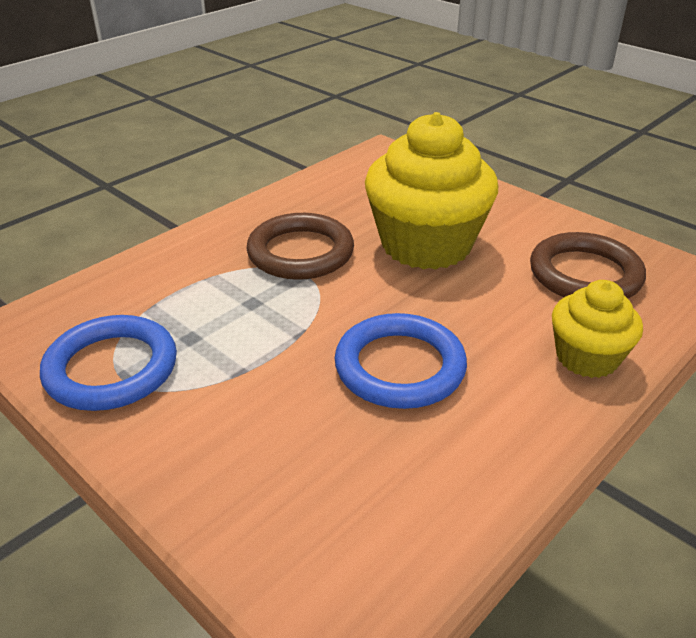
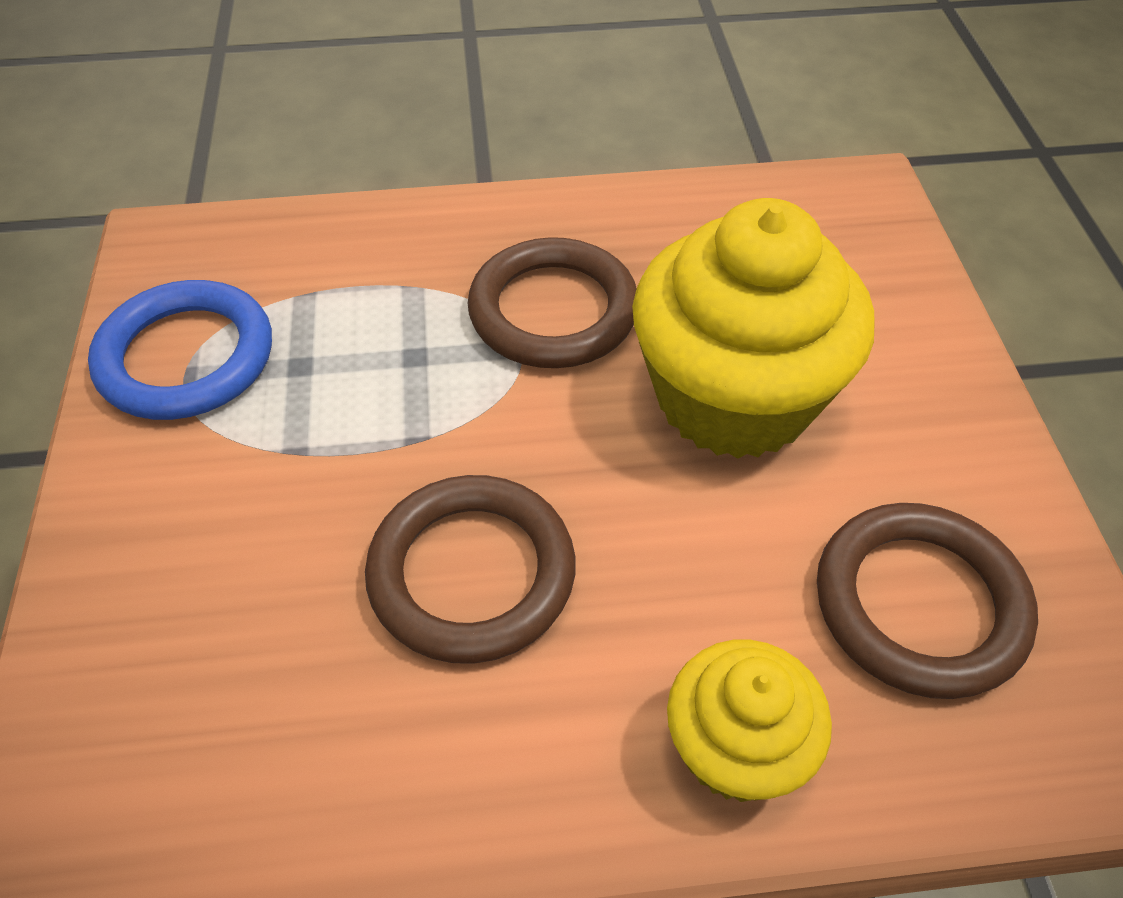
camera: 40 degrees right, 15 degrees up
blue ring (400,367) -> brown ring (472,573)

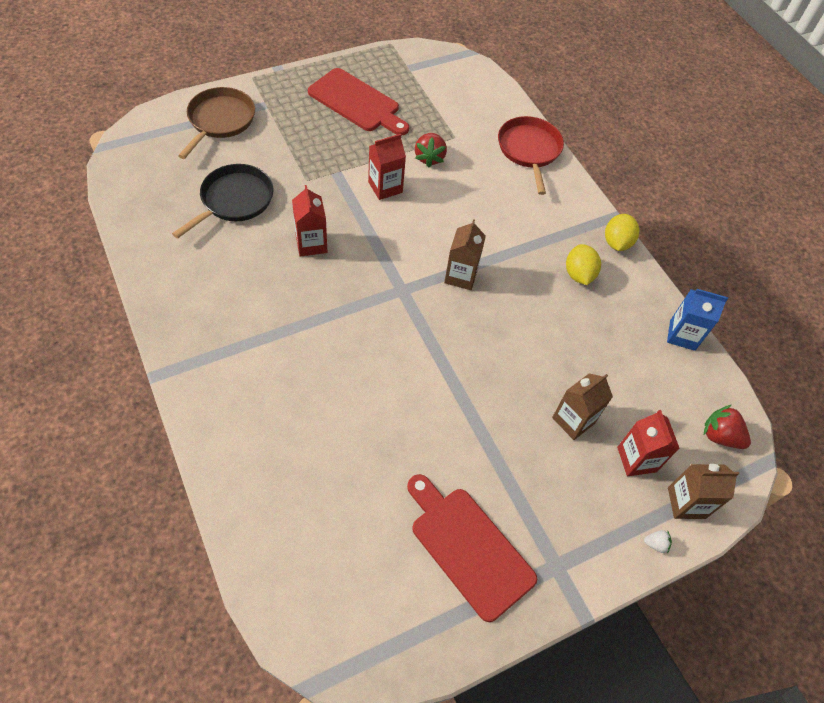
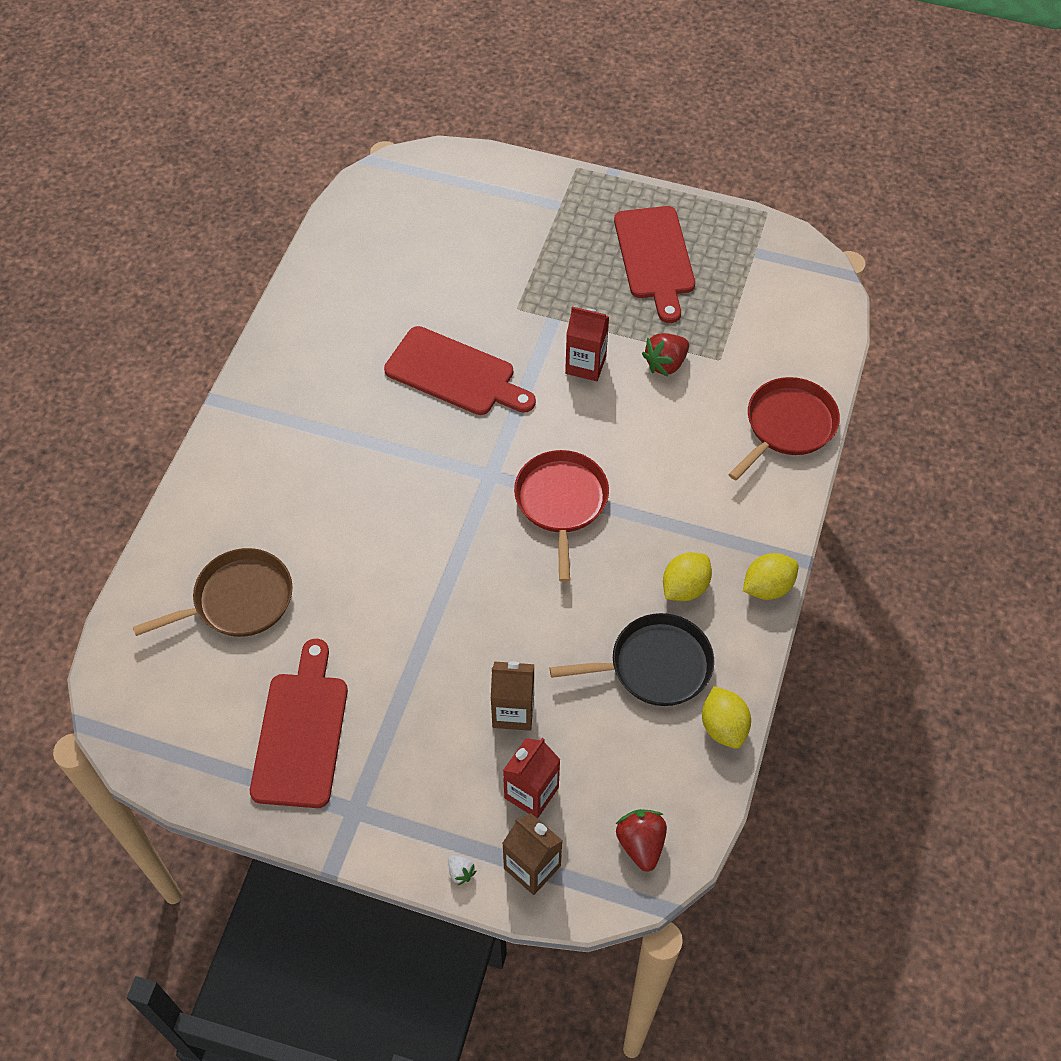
camera: 50 degrees right, 0 degrees up
brown pan (220,120) -> brown pan (238,600), moved
red carton (311,244) -> red cutting board (455,373)
brown carton (461,276) -> red pan (561,502)
black pan (234,200) -> black pan (655,666), moved
blue carton (682,335) -> yellow lemon (723,727)

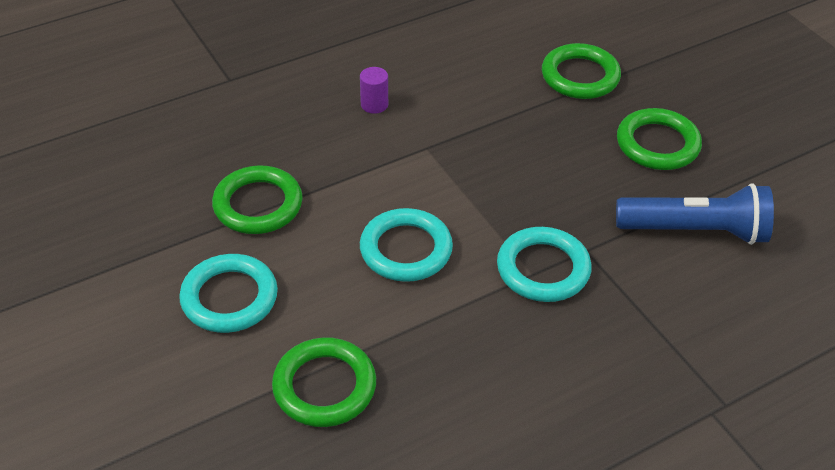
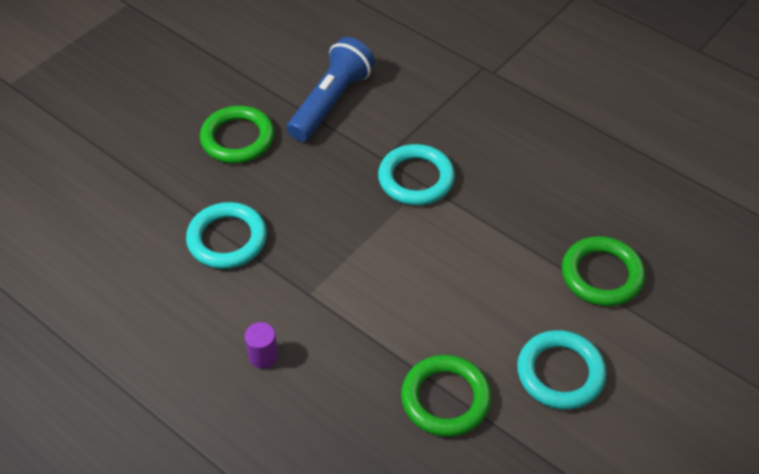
camera: 110 degrees left, 5 degrees up
turquoise ring (406,250) -> turquoise ring (227,239), moved
blue flashlight (695,231) -> blue flashlight (331,102), 45 degrees clockwise
green ring (580,76) -> none

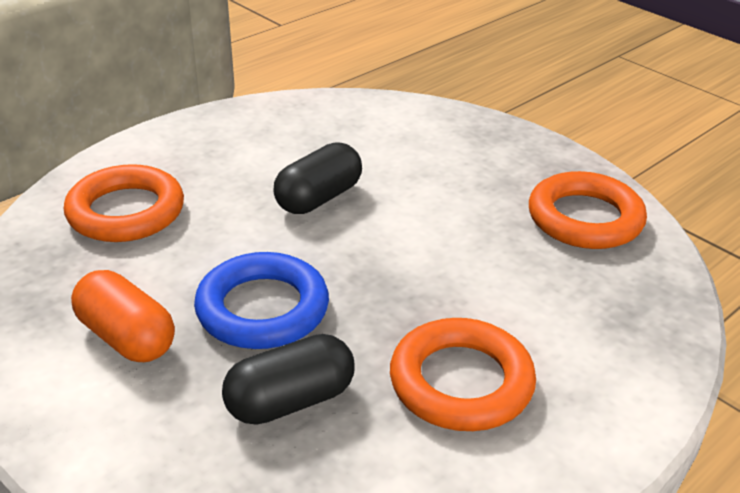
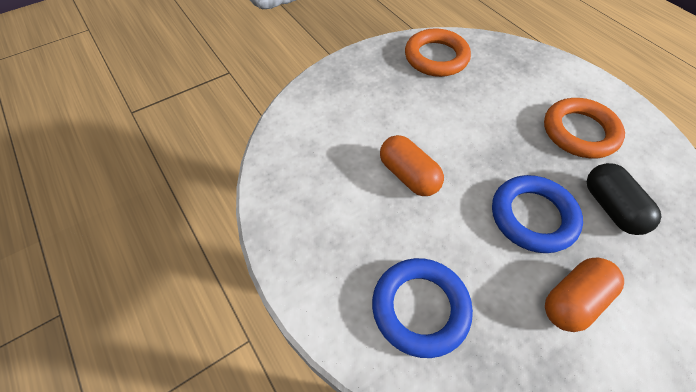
camera: 80 degrees left, 20 degrees up
orange ring (126,212) -> blue ring (420,308)
black capsule (319,198) -> orange capsule (408,175)

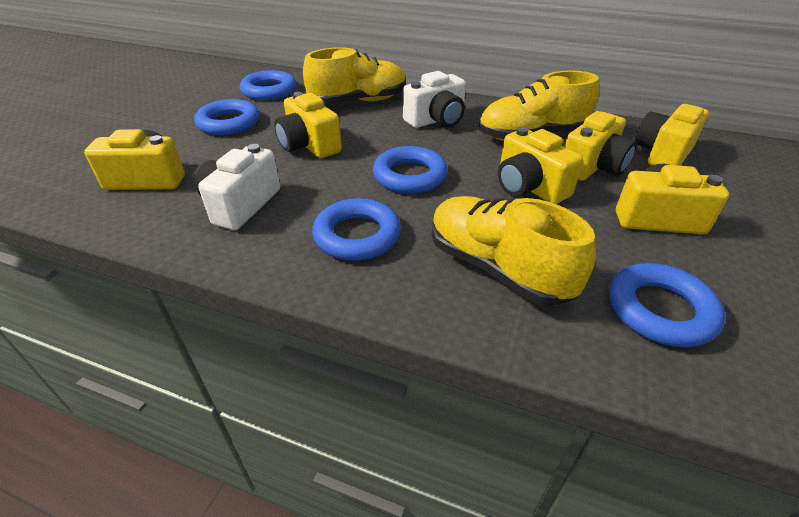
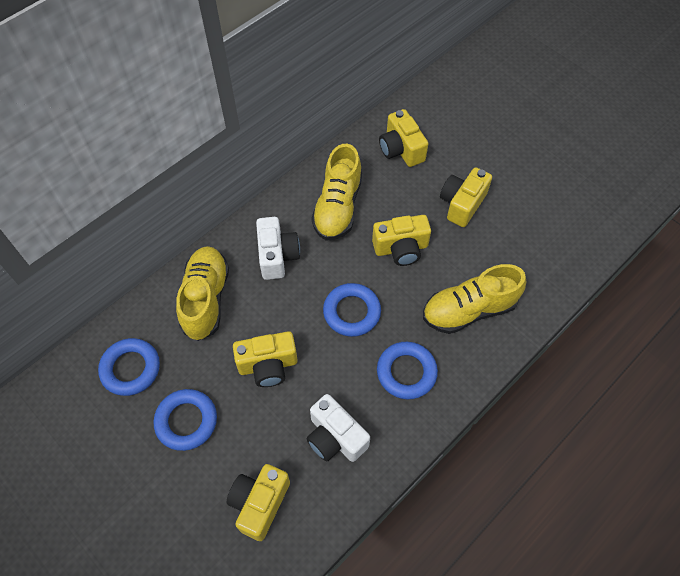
camera: 65 degrees left, 20 degrees up
yellow camera (593,167) -> none
blue ring (660,310) -> none

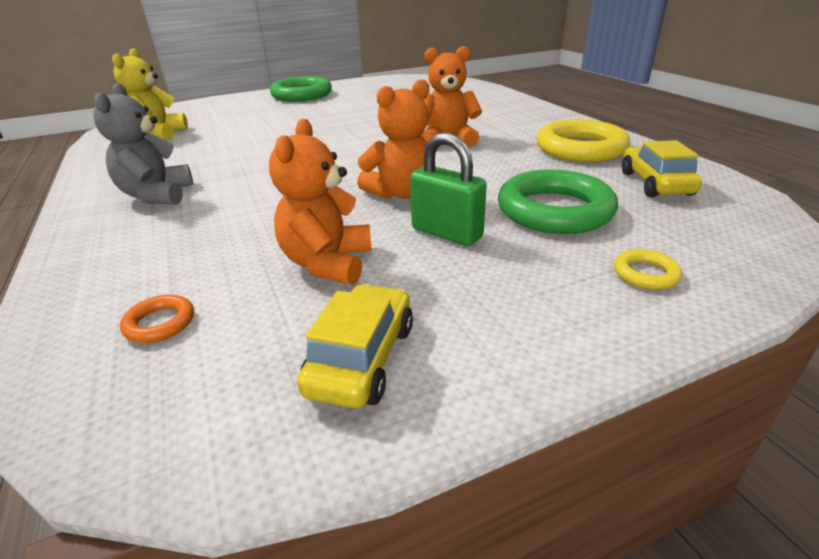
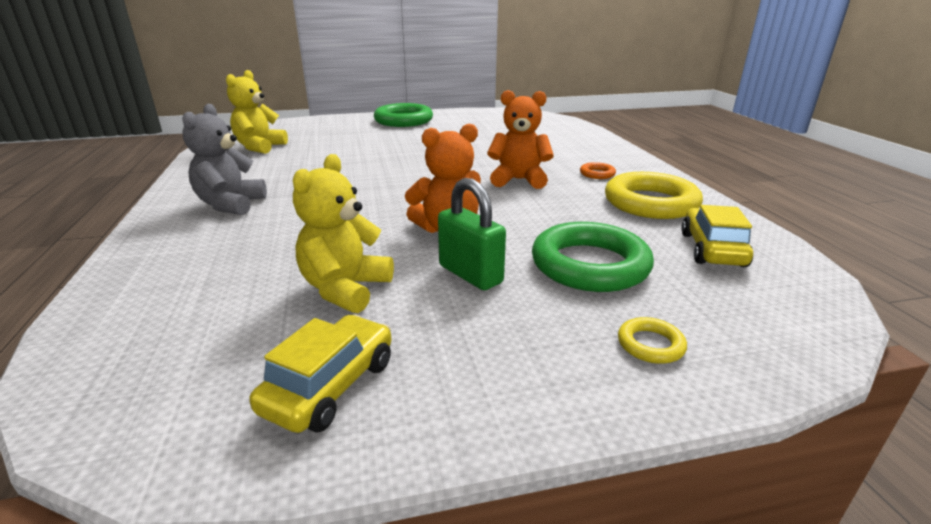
camera: 10 degrees right, 5 degrees down
orange teddy bear (327,263) -> yellow teddy bear (345,289)
orange ring (160,323) -> orange ring (597,174), moved

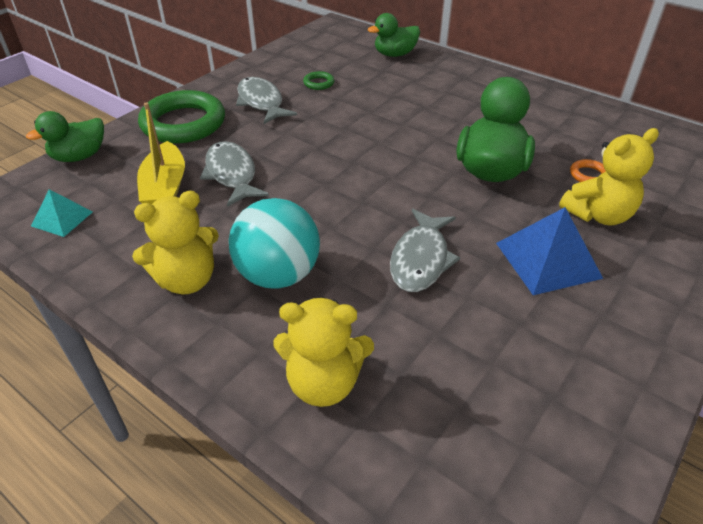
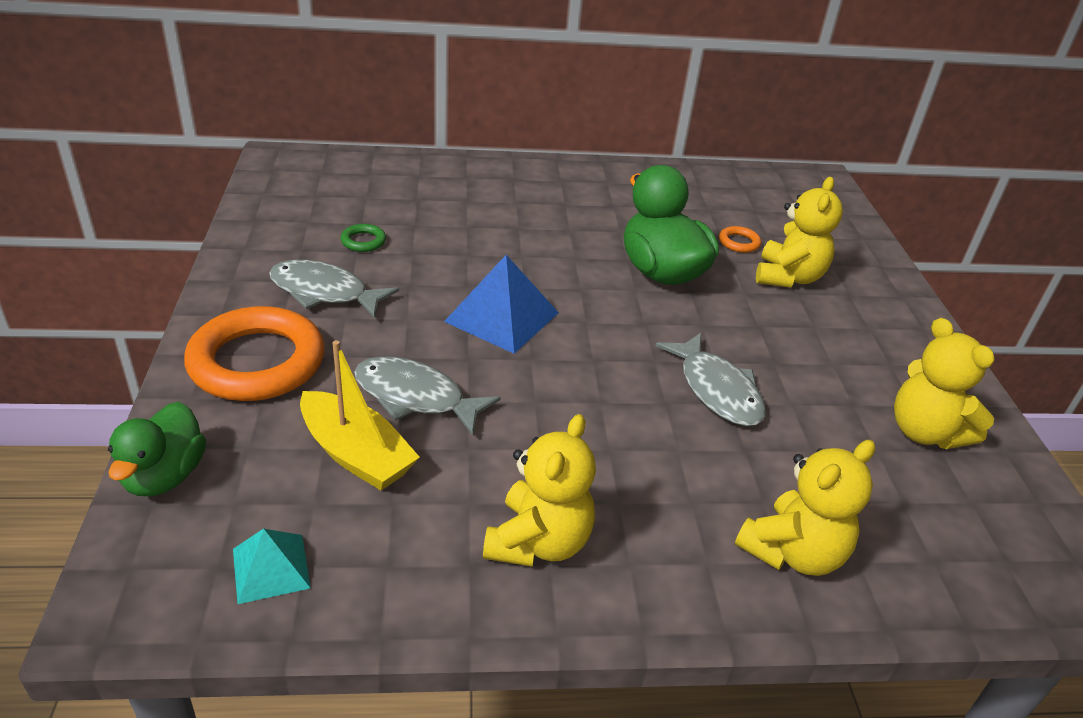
camera: 45 degrees left, 5 degrees down
green ring (183,123) -> orange ring (257,362)
blue pyramid (547,260) -> blue pyramid (502,317), moved
none -> yellow teddy bear (924,432)
turquoise ball (278,275) -> none
green duck (395,54) -> none

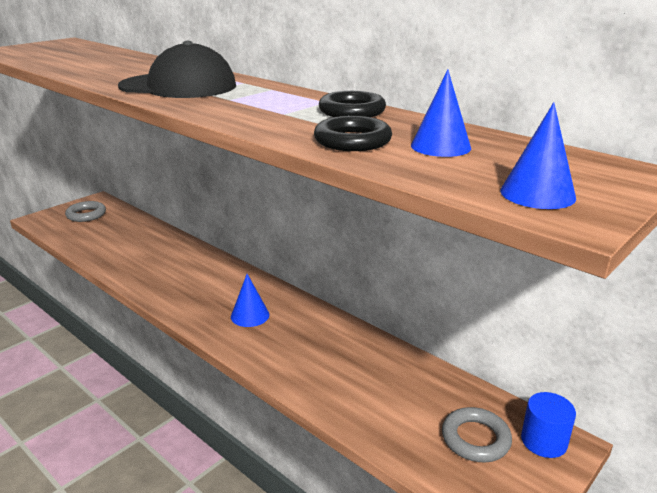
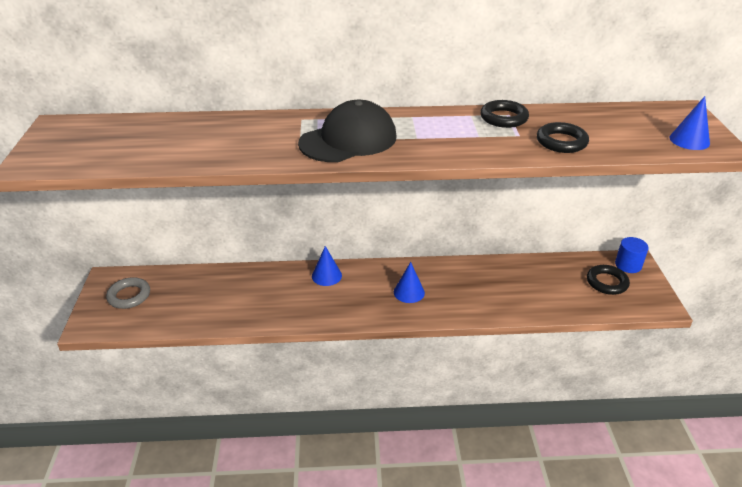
camera: 45 degrees left, 10 degrees up
blue cone (440,146) -> blue cone (326,276), moved
grey ring (475,439) -> black ring (607,282)

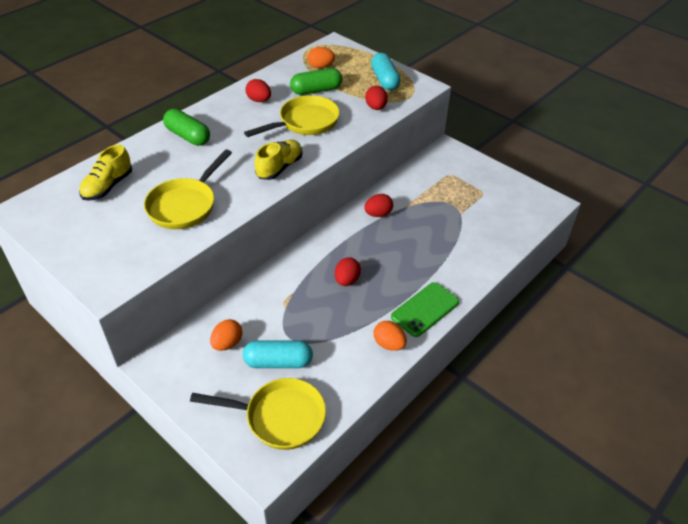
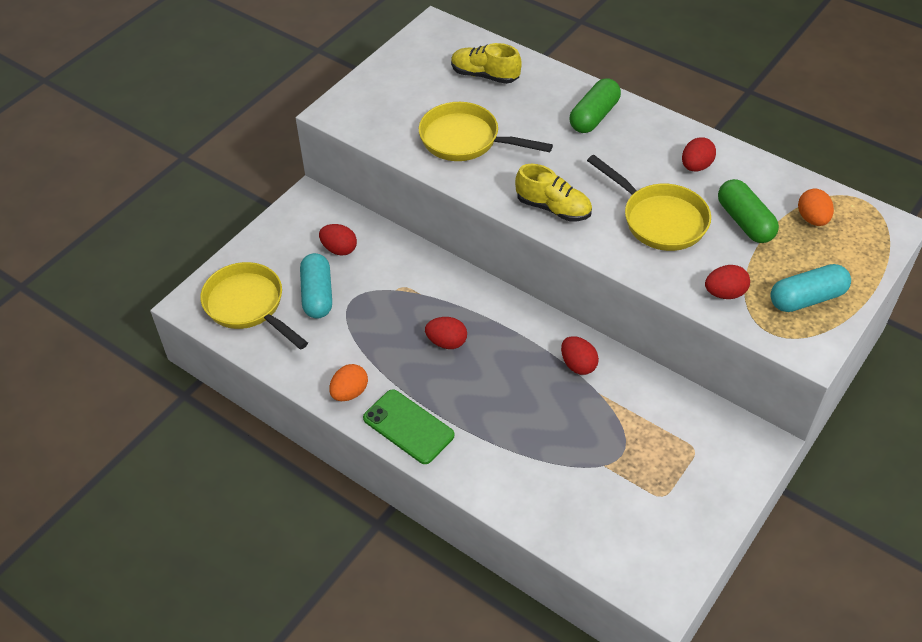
camera: 85 degrees right, 5 degrees up
yellow pan (279,417) -> yellow pan (248,306), 135 degrees clockwise
orange egg (227,343) -> red egg (339,249)

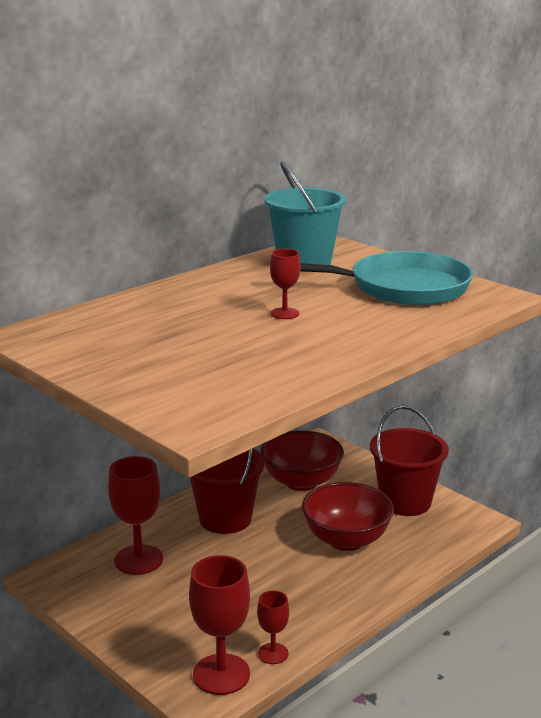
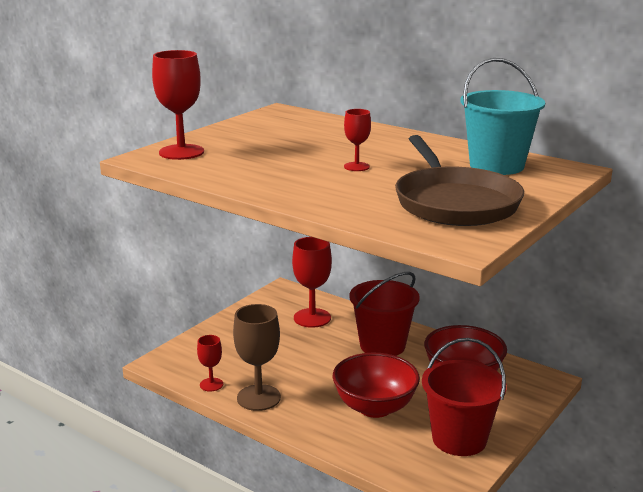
camera: 80 degrees right, 0 degrees up
red goblet (221,674) -> red goblet (181,152), moved
none -> brown goblet (258,398)
turquoise pan (402,288) -> brown pan (454,202)

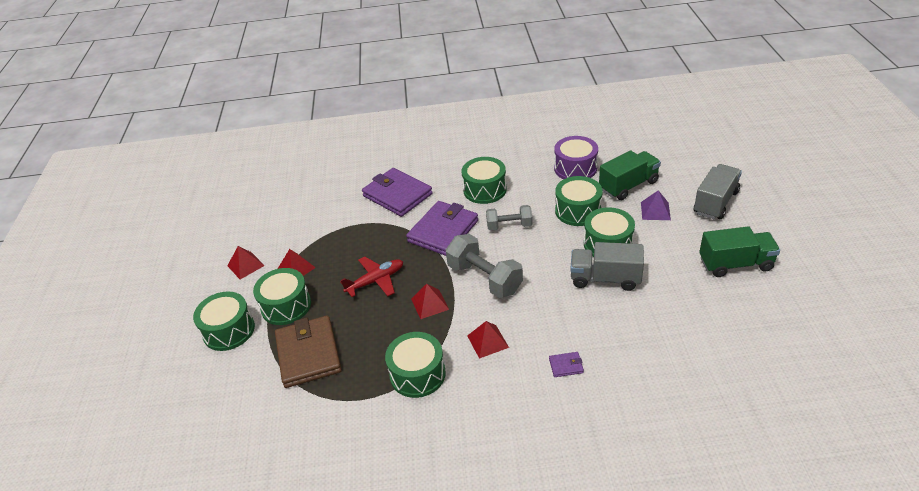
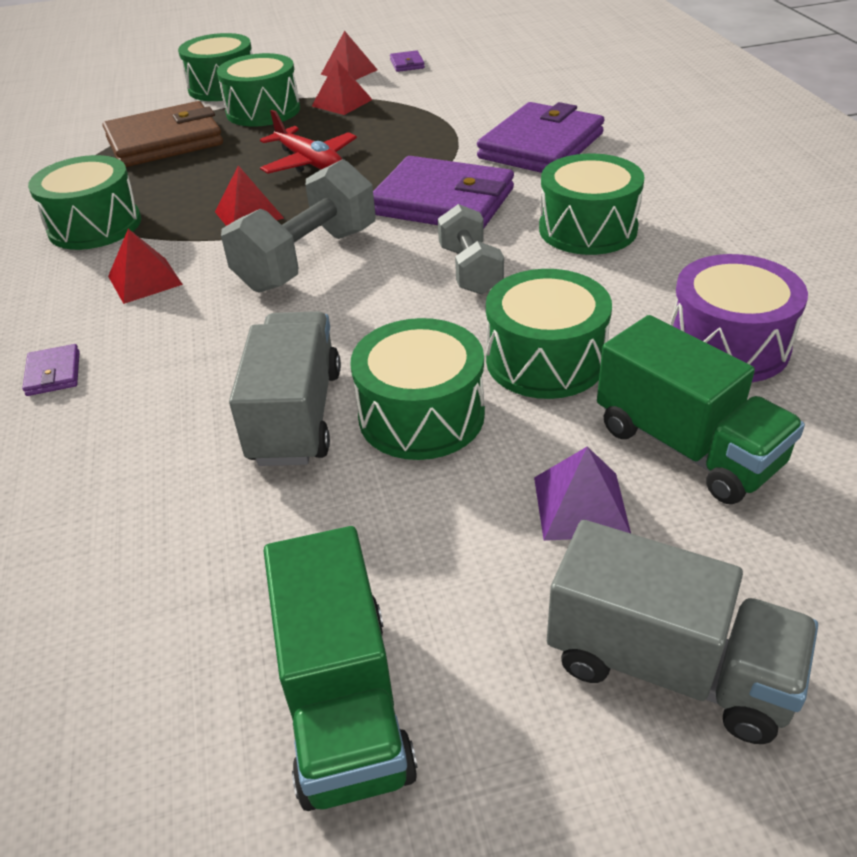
camera: 80 degrees right, 0 degrees up
none -> purple wallet (407,64)

